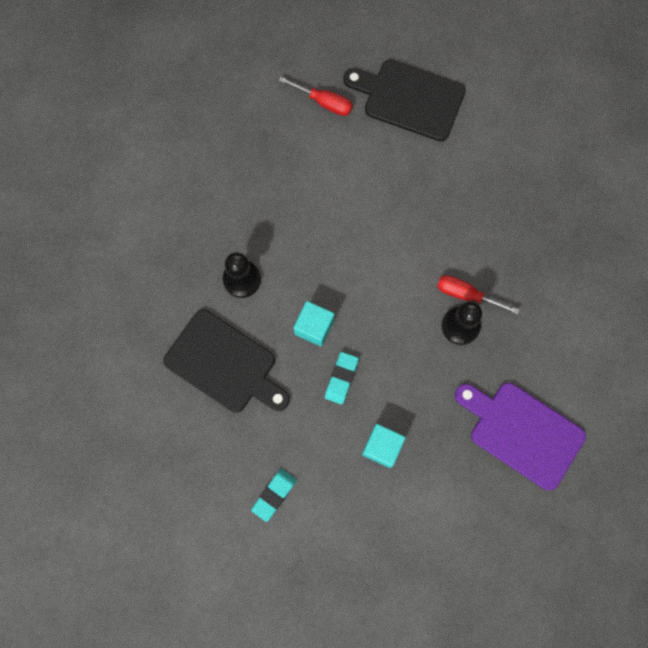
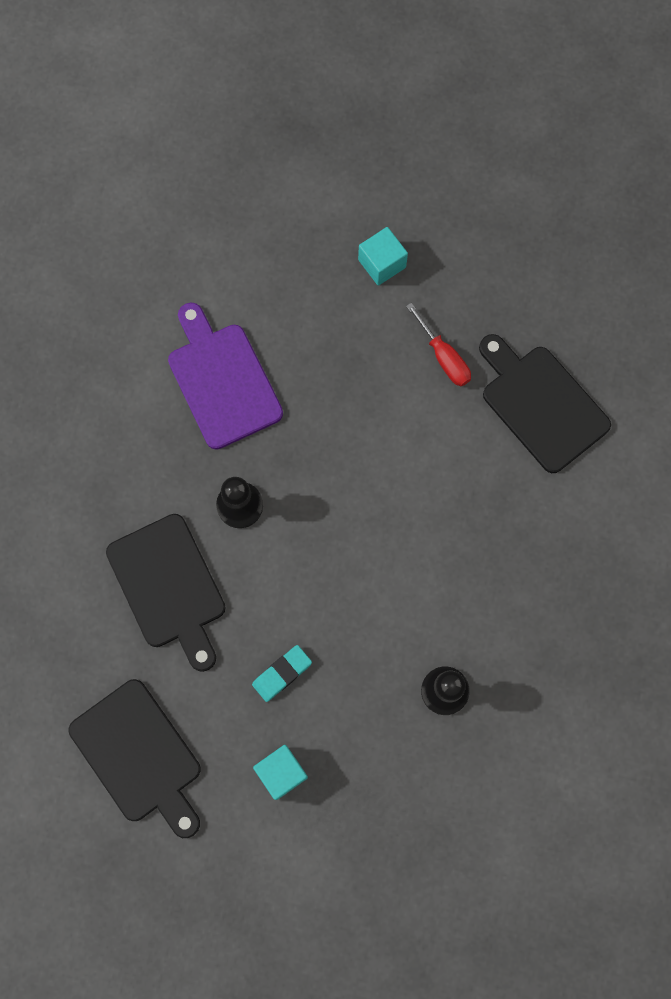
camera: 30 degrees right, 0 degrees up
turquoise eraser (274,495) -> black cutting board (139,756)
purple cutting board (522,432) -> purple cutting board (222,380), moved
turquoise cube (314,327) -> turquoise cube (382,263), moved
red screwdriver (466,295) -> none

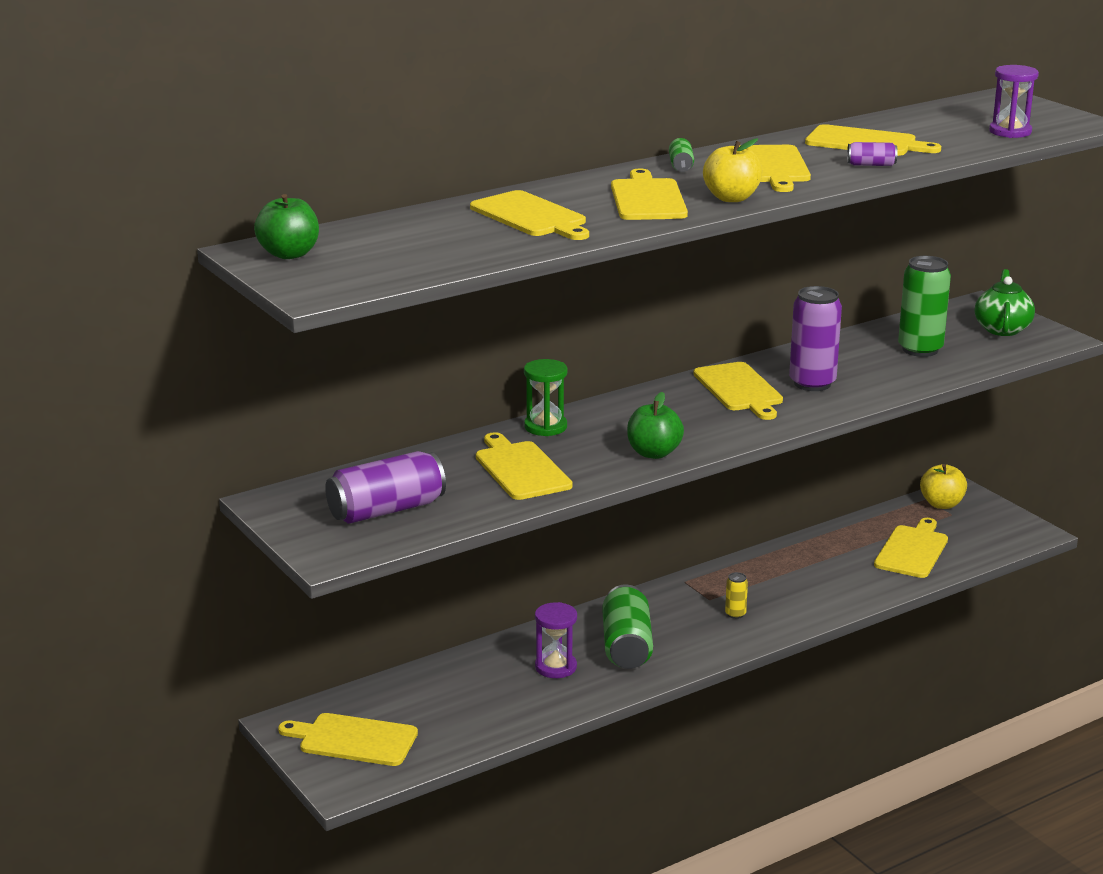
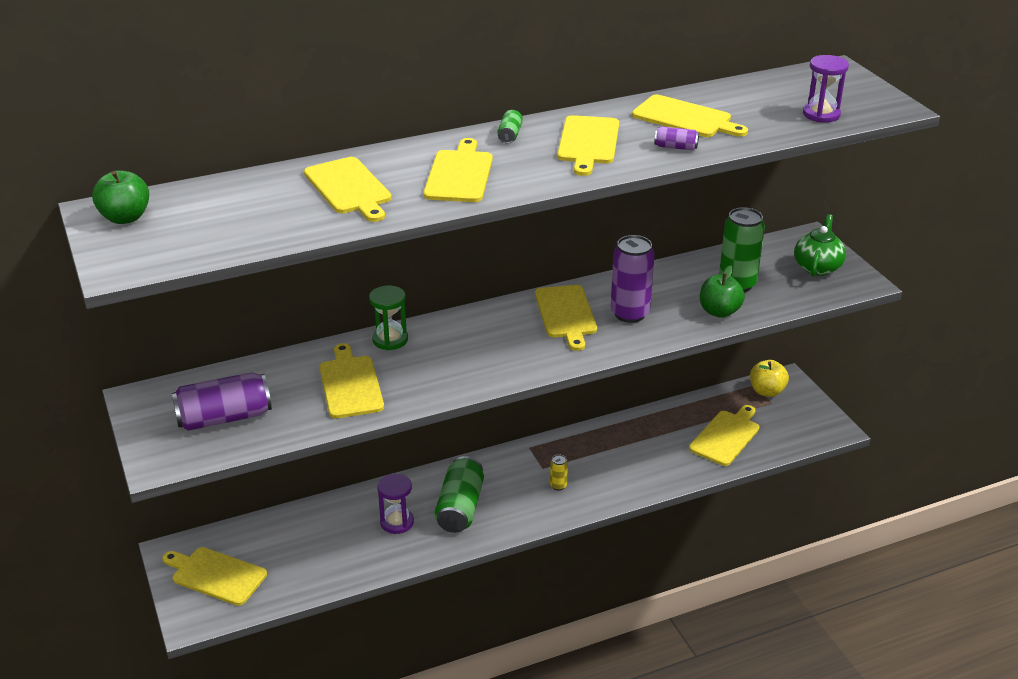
camera: 10 degrees right, 10 degrees up
green apple (653,453) -> green apple (719,311), moved
yellow apple (731,198) -> none

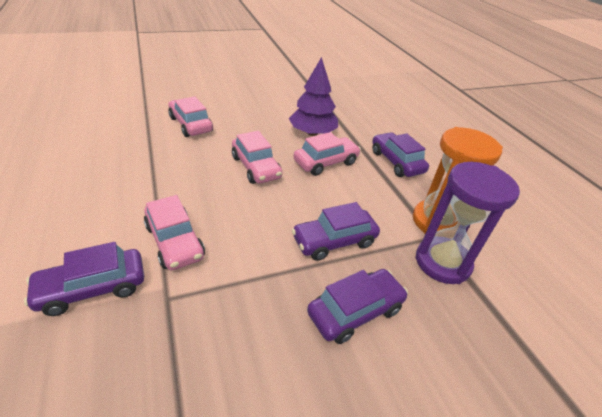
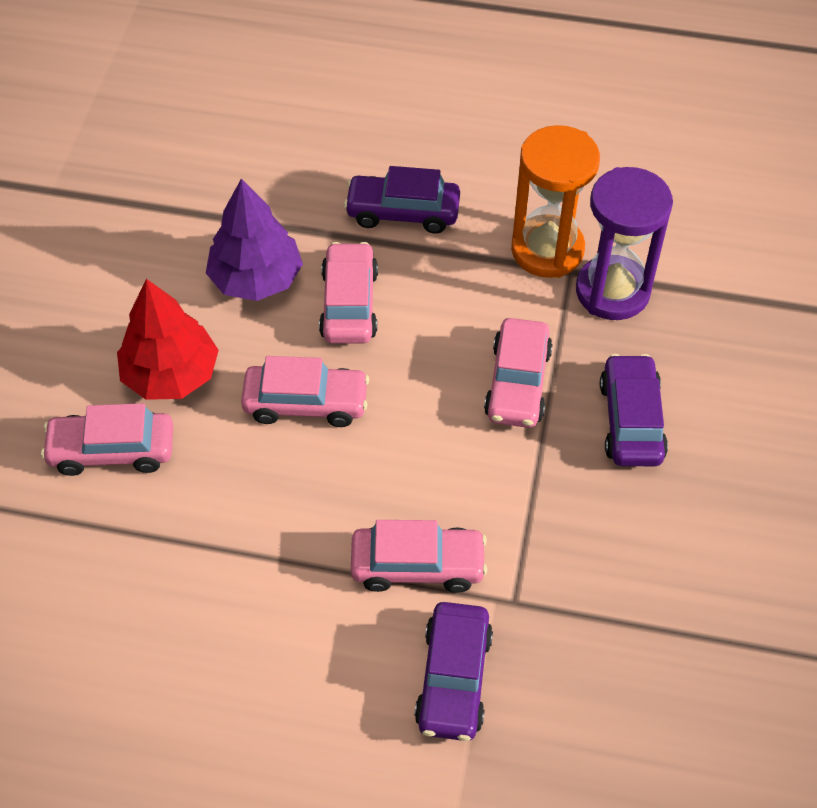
camera: 55 degrees left, 15 degrees up
none -> red tree (171,374)
purple car (334,241) -> pink car (517,383)

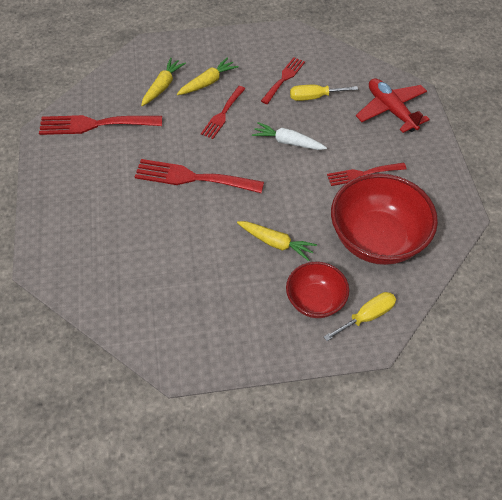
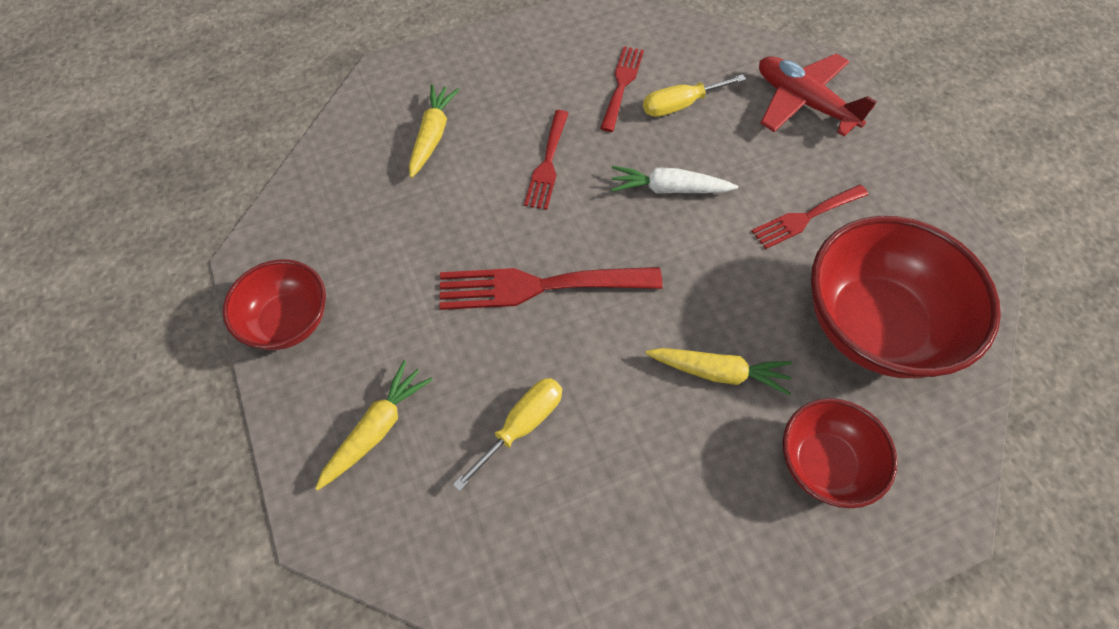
camera: 15 degrees left, 5 degrees up
none -> red bowl (288,321)
yellow carrot (208,82) -> yellow carrot (377,429), moved
yellow screwdriver (367,316) -> yellow screwdriver (522,426), moved
red fork (95,124) -> none

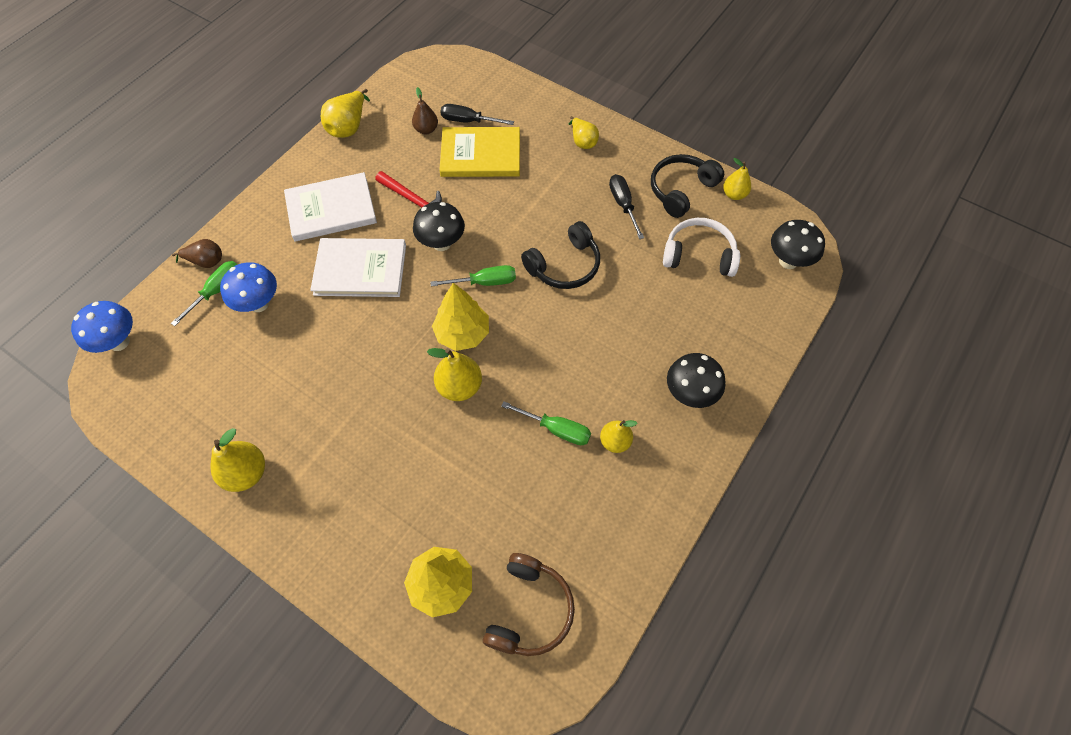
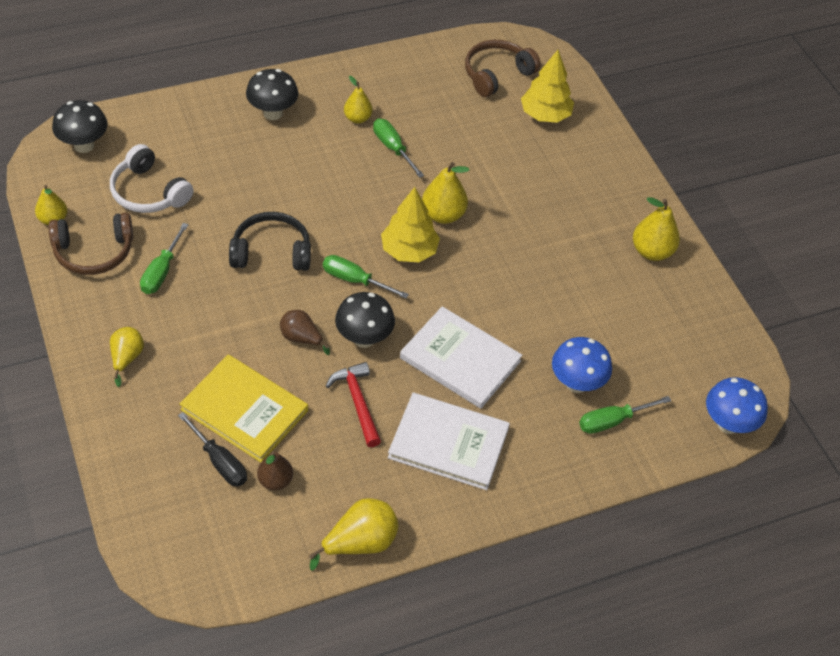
camera: 150 degrees left, 10 degrees down
black headphones (681,190) -> brown headphones (94,252)
black screwdriver (623,204) -> green screwdriver (161,272)
brown pear (206,261) -> brown pear (301,338), moved

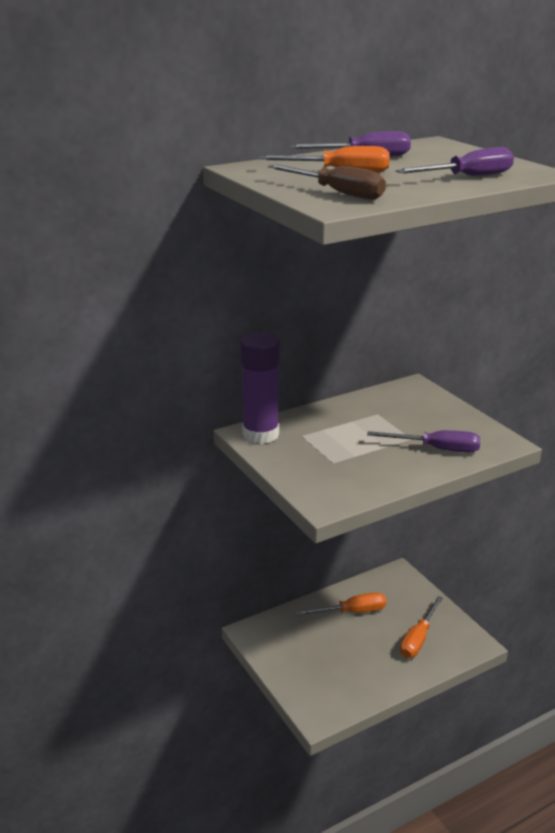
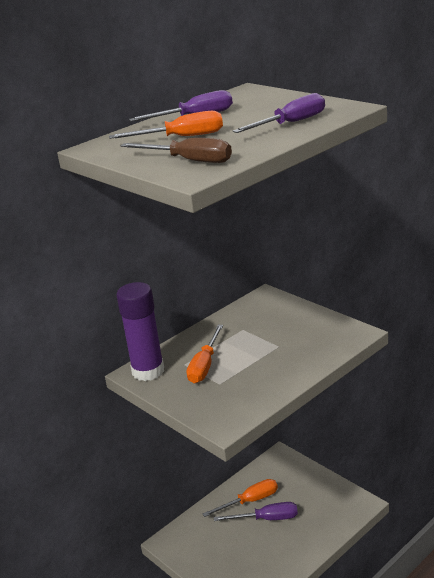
camera: 10 degrees left, 0 degrees up
orange screwdriver (418,639) -> orange screwdriver (205,365), moved
purple screwdriver (437,449) -> purple screwdriver (267,519), moved

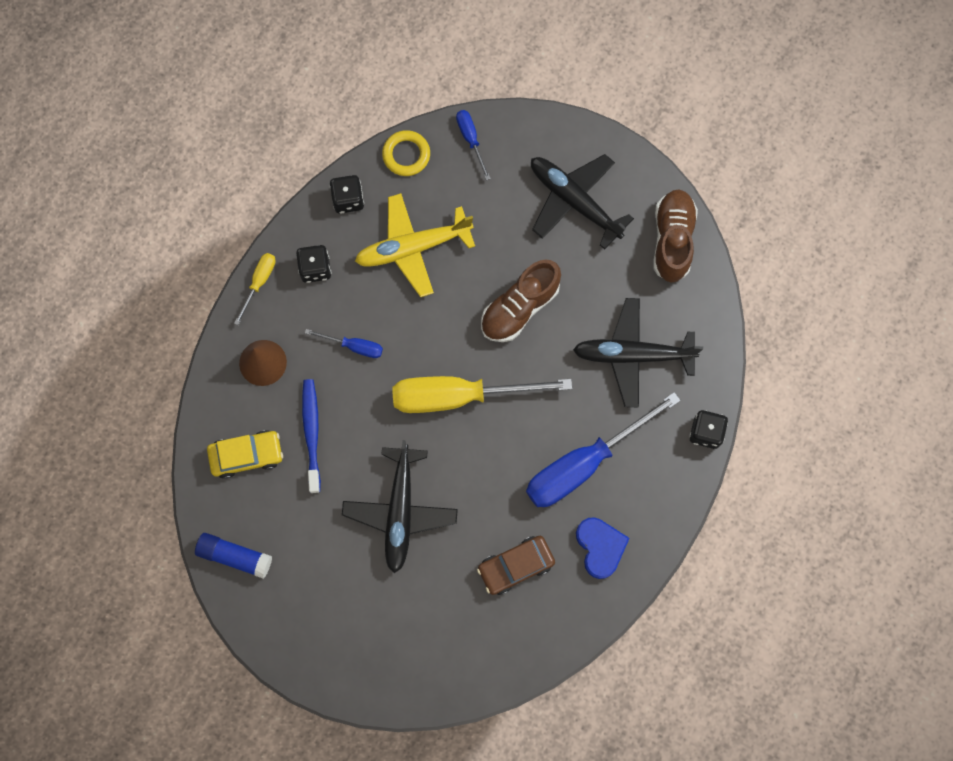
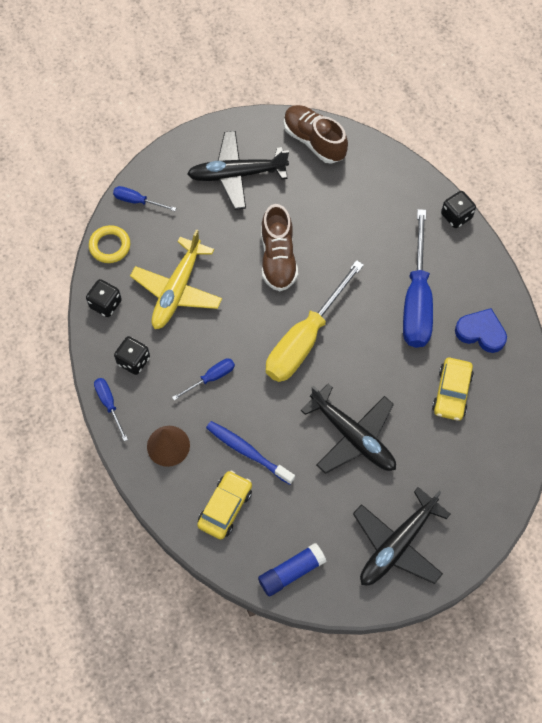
camera: 50 degrees left, 10 degrees down
yellow screwdriver (259,282) -> blue screwdriver (109,404)
black plane (633,355) -> black plane (397,544), moved
brown car (516,566) -> yellow car (451,392)

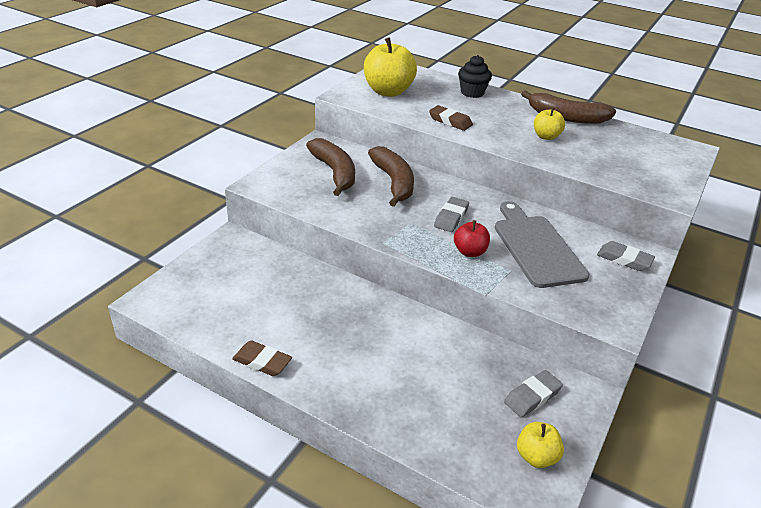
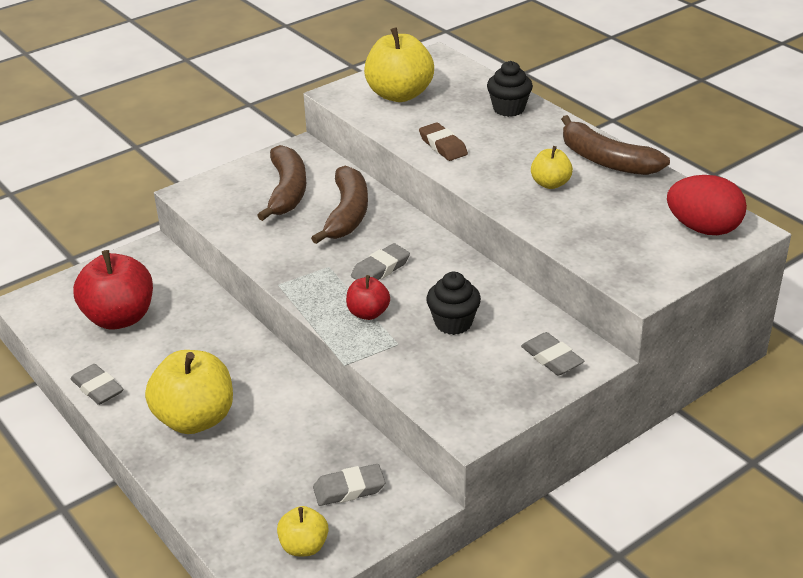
camera: 25 degrees right, 0 degrees up
brown eraser (262,362) -> grey eraser (97,388)
none -> red apple (119,318)
none -> yellow apple (195,419)
grey cutting board (536,247) -> black cupcake (453,323)
none -> red egg (703,228)

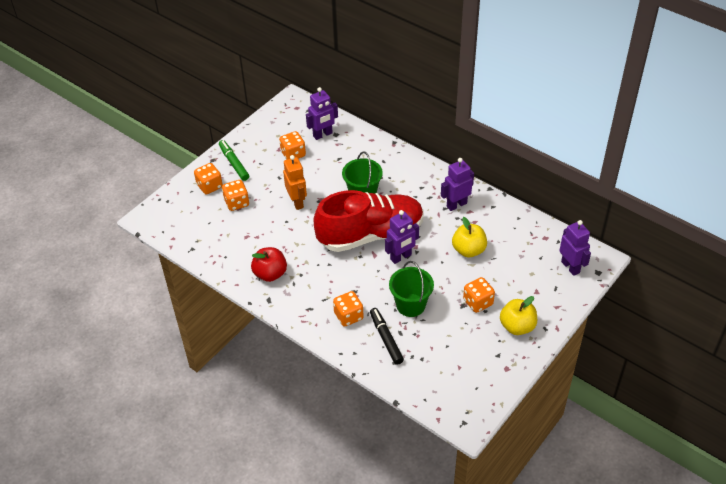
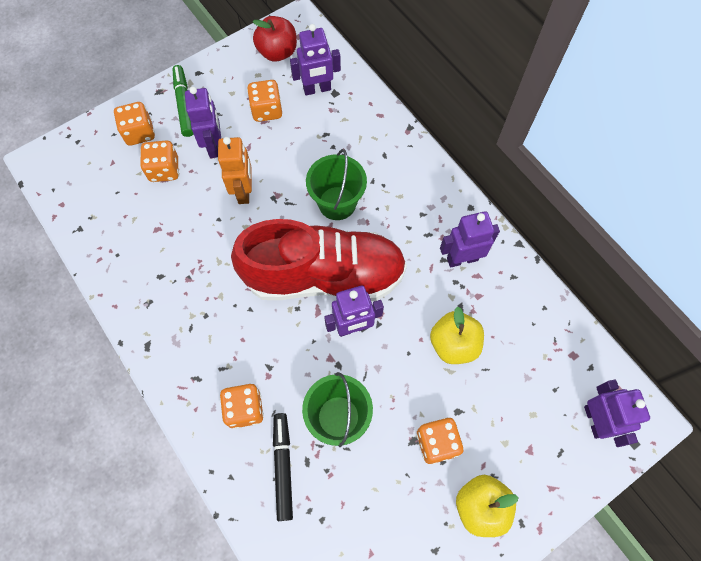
camera: 15 degrees right, 20 degrees up
none -> purple robot (214,146)
red apple (270,274) -> red apple (277,52), moved

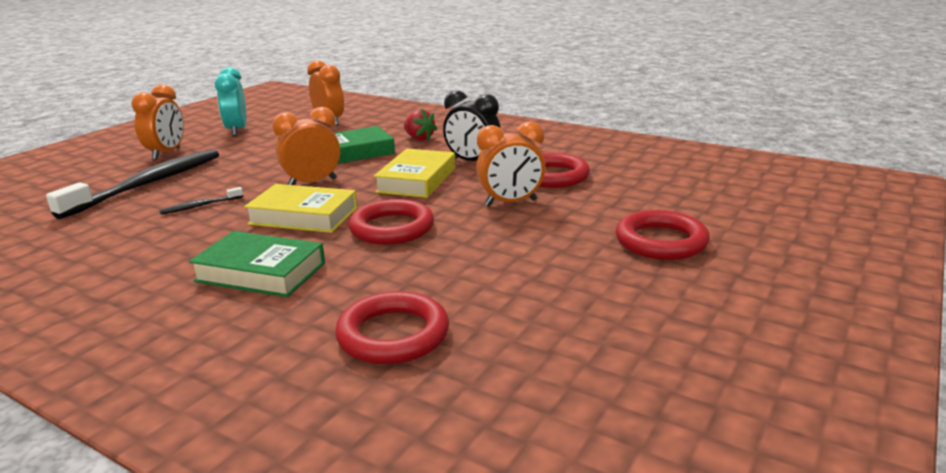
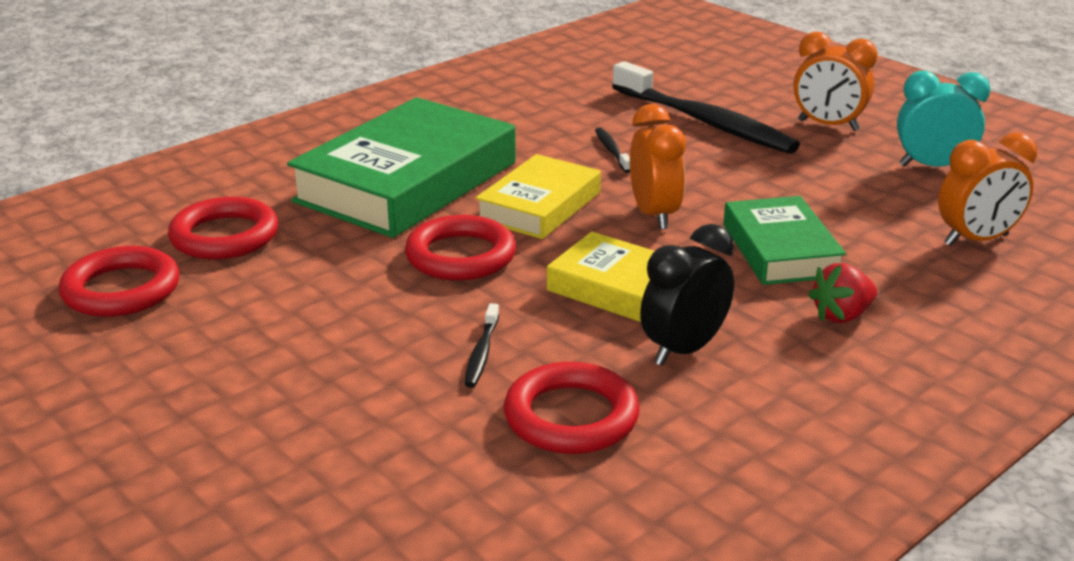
camera: 105 degrees right, 5 degrees up
red ring (661,241) -> red ring (121,290), moved
green book (260,272) -> green book (406,182), x1.76
orange clock (510,203) -> black toothbrush (482,353)

